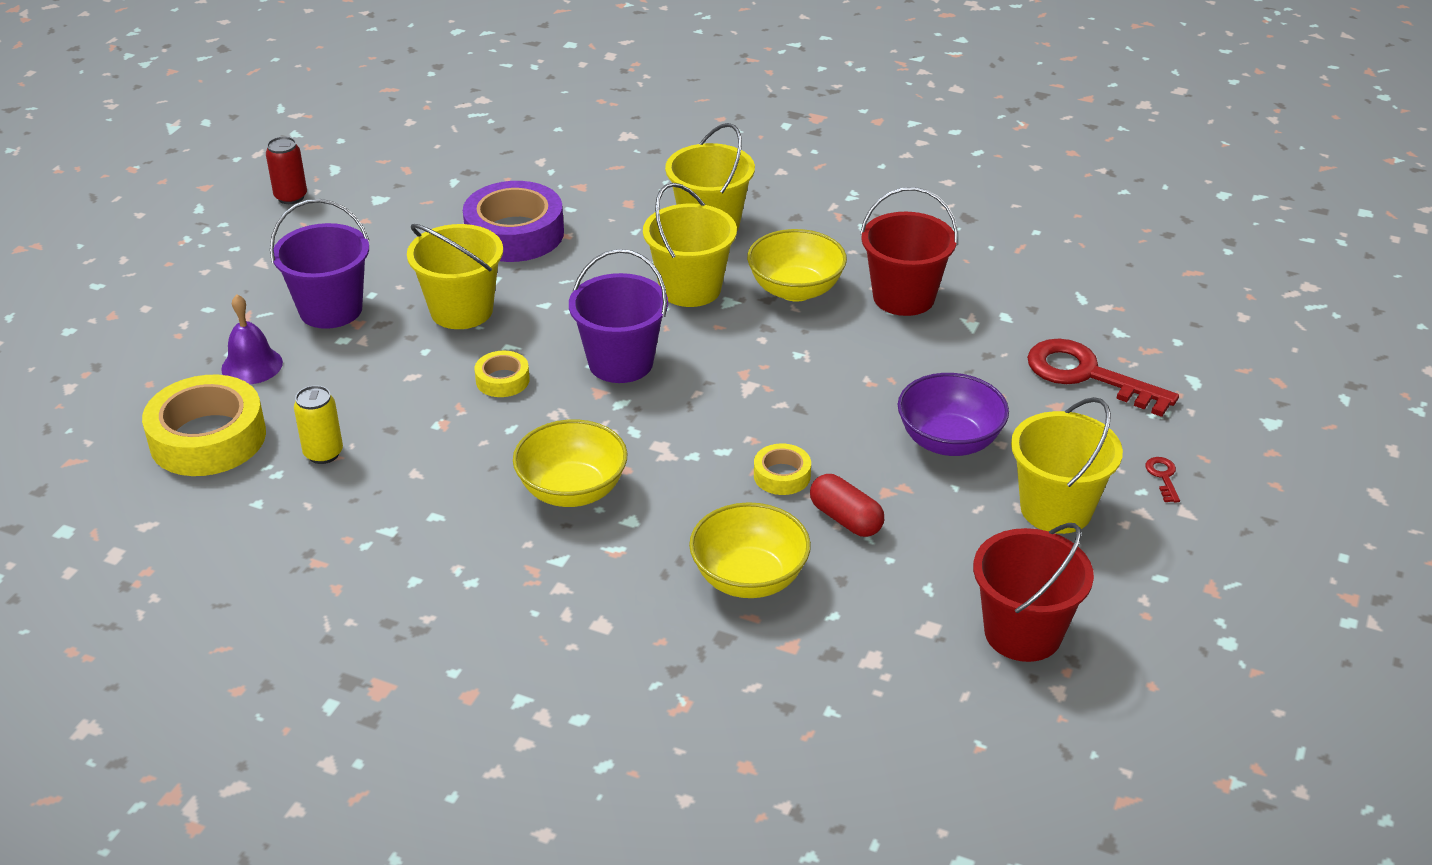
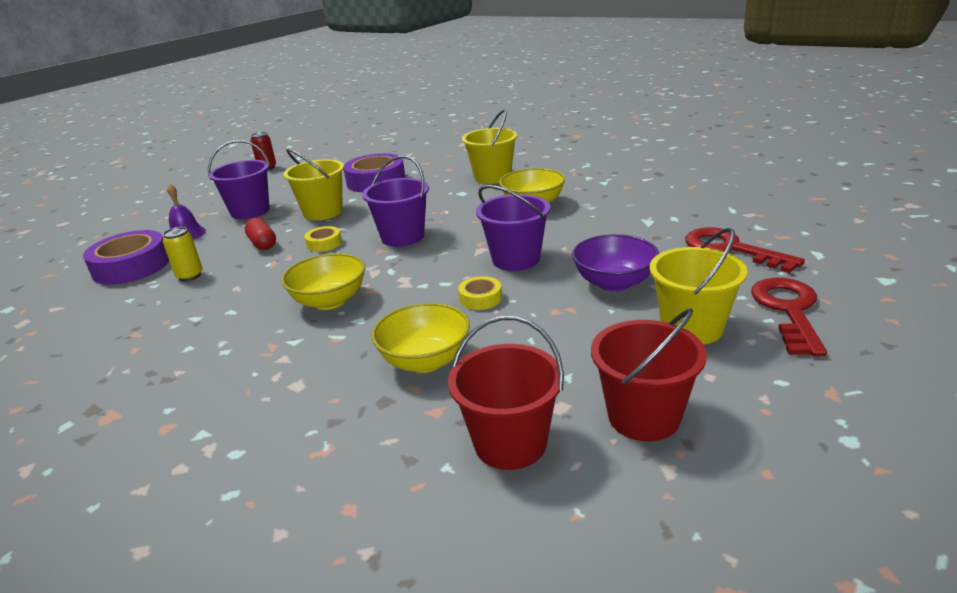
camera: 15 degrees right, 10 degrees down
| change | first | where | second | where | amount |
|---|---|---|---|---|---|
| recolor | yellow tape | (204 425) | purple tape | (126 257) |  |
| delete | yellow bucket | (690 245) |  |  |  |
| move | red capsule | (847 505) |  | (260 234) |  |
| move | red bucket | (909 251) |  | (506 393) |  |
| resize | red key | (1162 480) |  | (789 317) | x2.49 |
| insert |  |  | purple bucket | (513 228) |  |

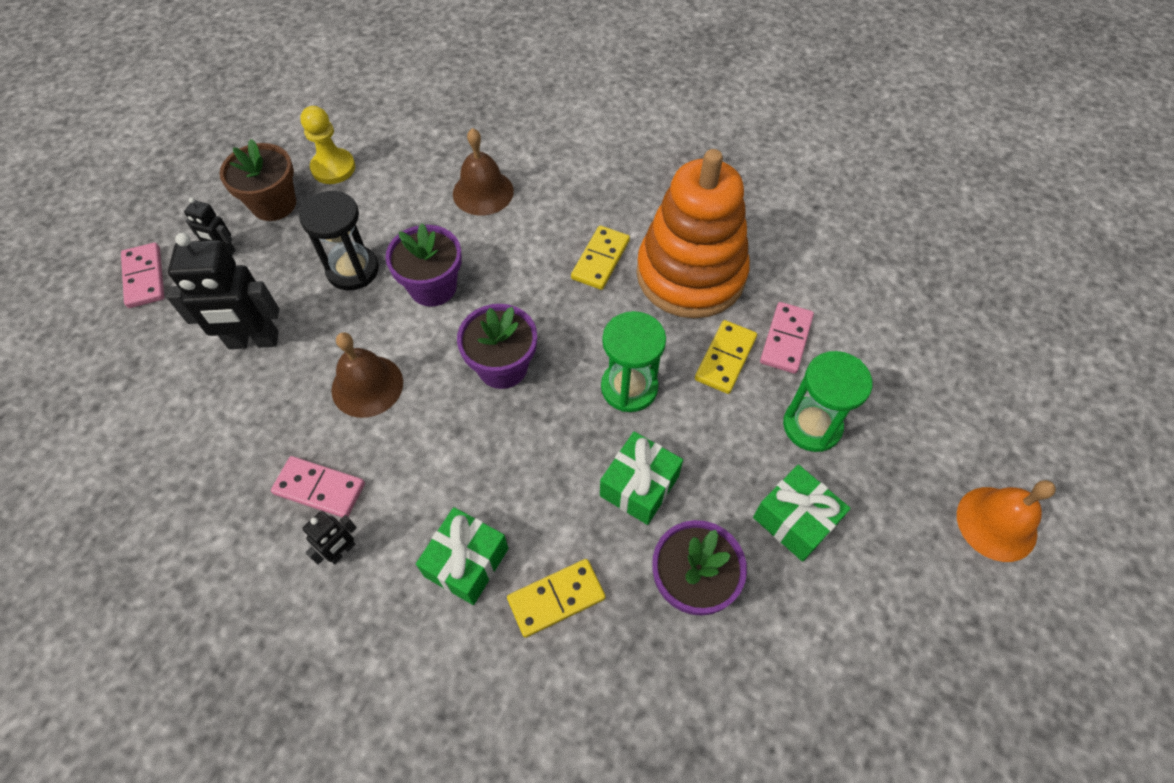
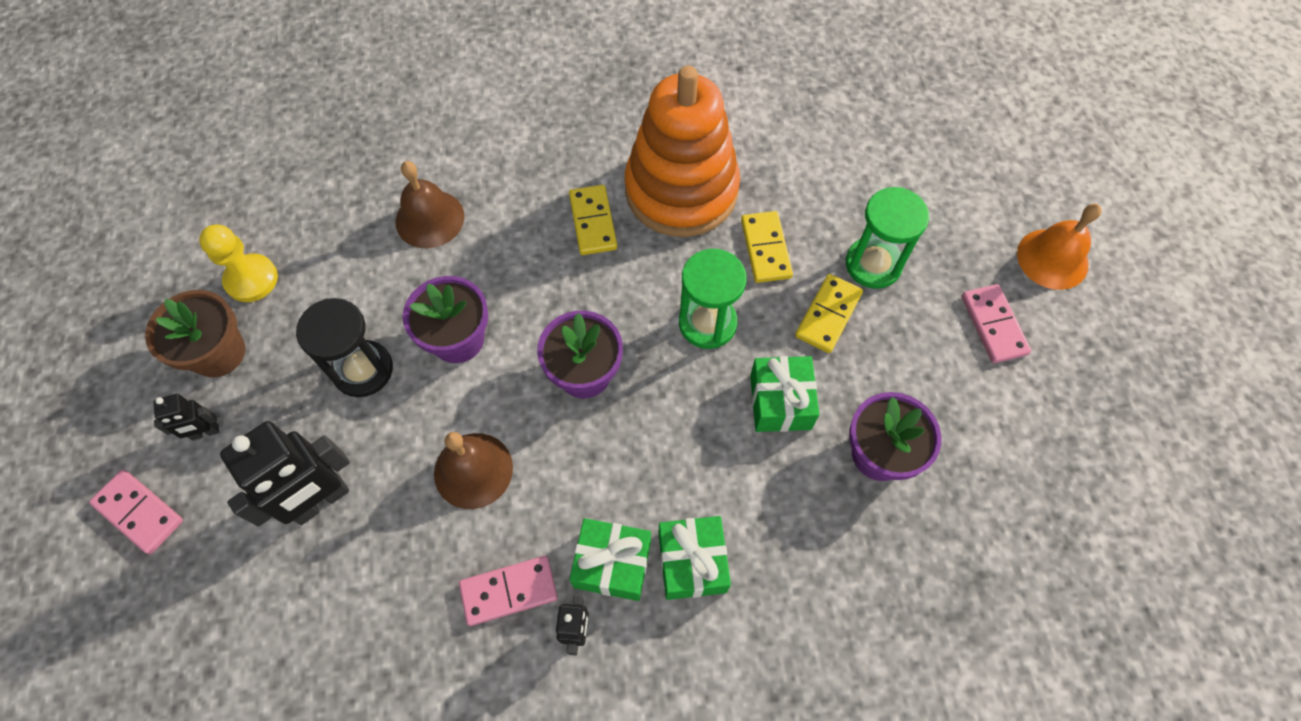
camera: 35 degrees left, 5 degrees up
| change | first | where | second | where | amount |
|---|---|---|---|---|---|
| move | yellow domino | (556 598) |  | (829 313) |  |
| move | green gift | (802 513) |  | (610 559) |  |
| move | pink domino | (787 338) |  | (996 323) |  |

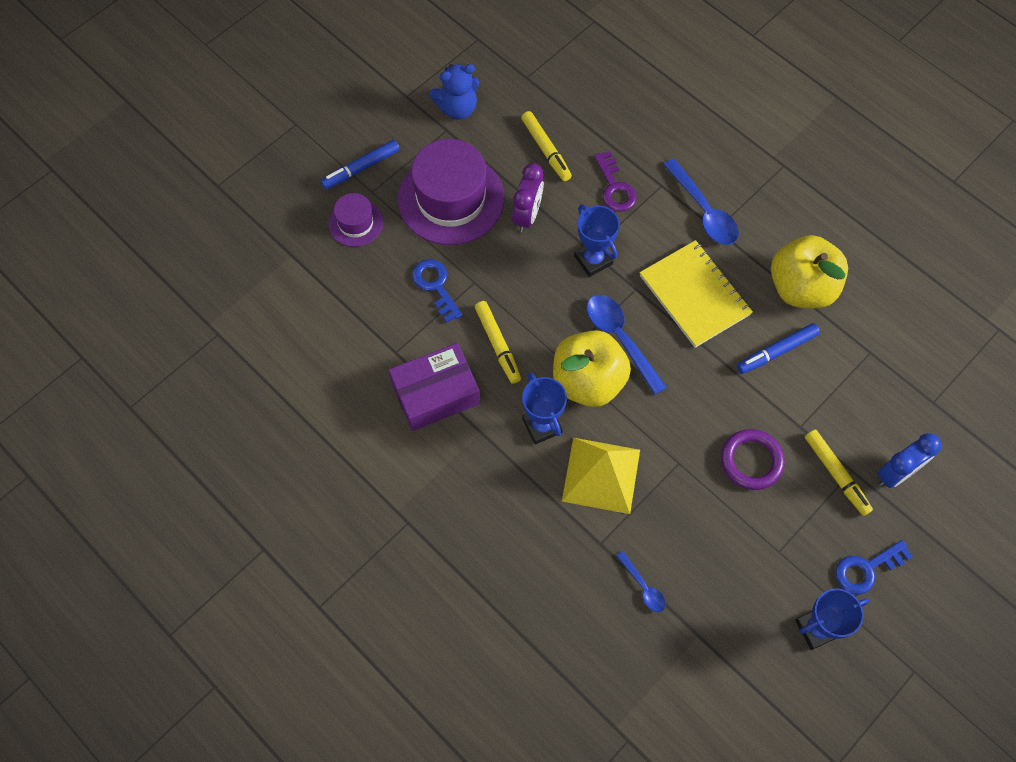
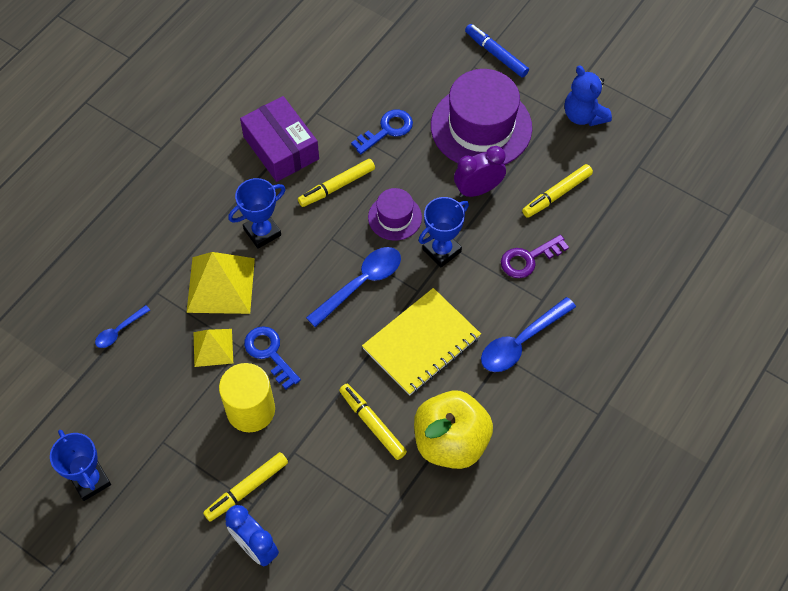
camera: 80 degrees right, 5 degrees down
| change | first | where | second | where | amount |
|---|---|---|---|---|---|
| move | purple hat | (355 220) |  | (395 214) |  |
| rotate | purple clock | (528 197) |  | (480 171) | 150 degrees clockwise |
| delete | yellow apple | (592 368) |  |  |  |
| replace | purple ring | (753 459) | yellow cylinder | (247 397) |  |
| recolor | blue marker | (778 348) | yellow marker | (373 422) |  |
| move | blue key | (874 567) |  | (272 357) |  |
| insert |  |  | yellow pyramid | (213 348) |  |

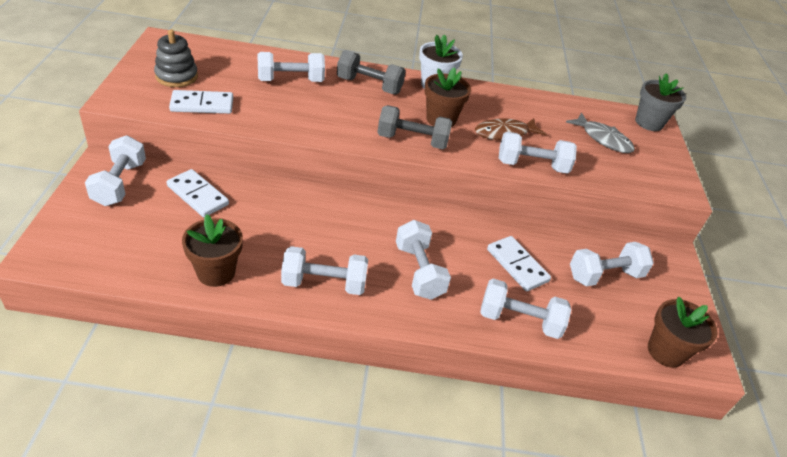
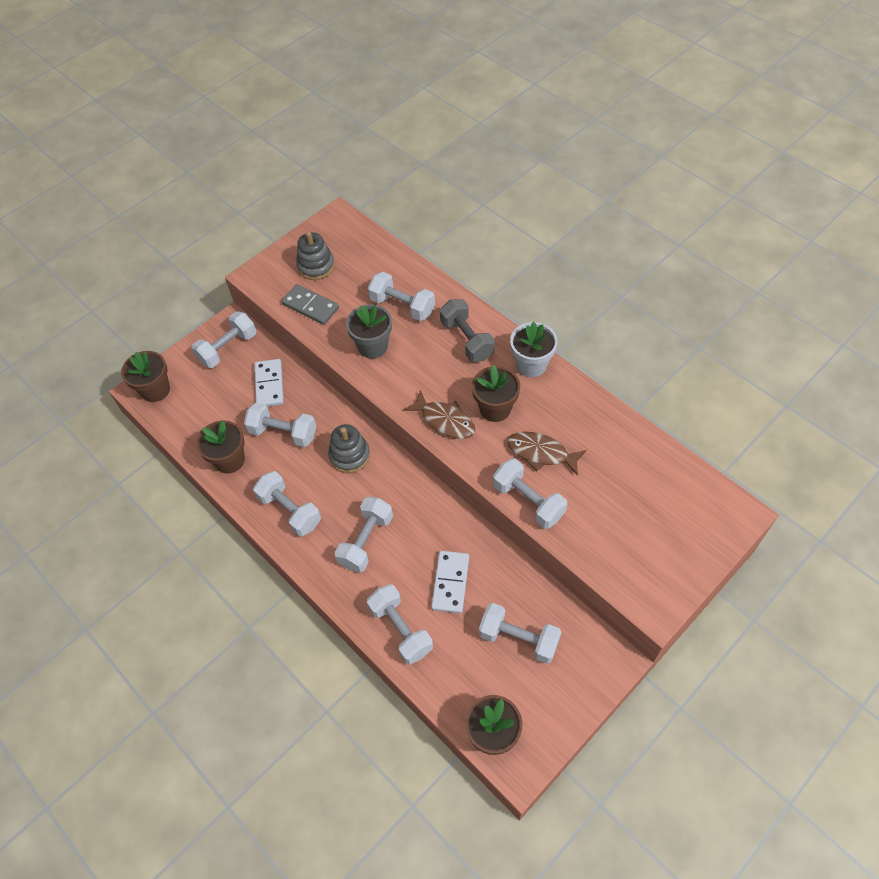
camera: 50 degrees right, 15 degrees up
| change | first | where | second | where | amount |
|---|---|---|---|---|---|
| recolor | white domino | (201 102) | grey domino | (310 304) |  |
| replace | grey dumbbell | (415 127) | brown fish | (439 414) |  |
| delete | grey fish | (600 132) |  |  |  |
| move | grey flower pot | (660 102) |  | (369 331) |  |
| insert |  |  | brown flower pot | (145 376) |  |
| insert |  |  | white dumbbell | (280 424) |  |
| insert |  |  | grey stacking toy | (349 448) |  |

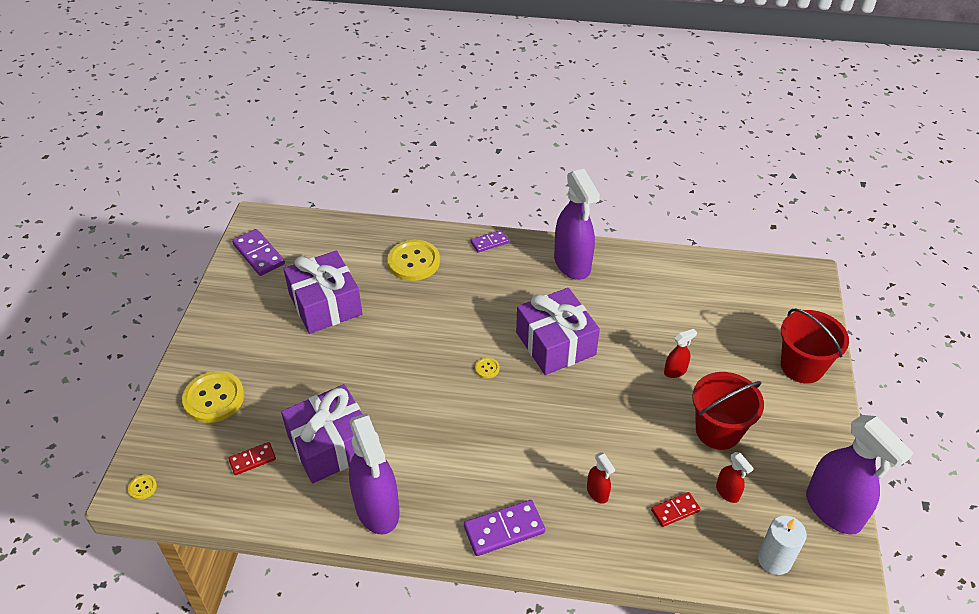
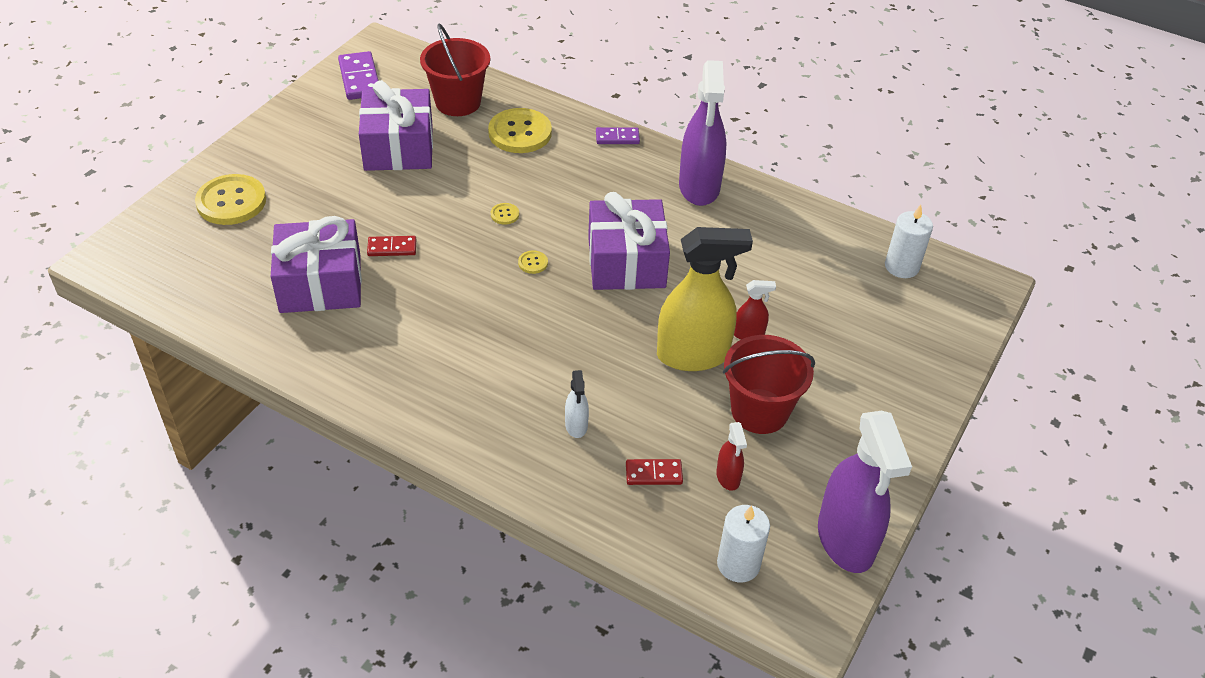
camera: 20 degrees right, 0 degrees up
| change | first | where | second | where | amount |
|---|---|---|---|---|---|
| move | yellow button | (142 487) |  | (505 214) |  |
| move | red domino | (252 458) |  | (391 246) |  |
| delete | purple spray bottle | (374 473) |  |  |  |
| delete | purple domino | (504 528) |  |  |  |
| recolor | red spray bottle | (601 478) | white spray bottle | (577 404) |  |
| move | red bucket | (815 346) |  | (455 70) |  |
| insert |  |  | yellow spray bottle | (705 299) |  |
| insert |  |  | white candle | (909 241) |  |

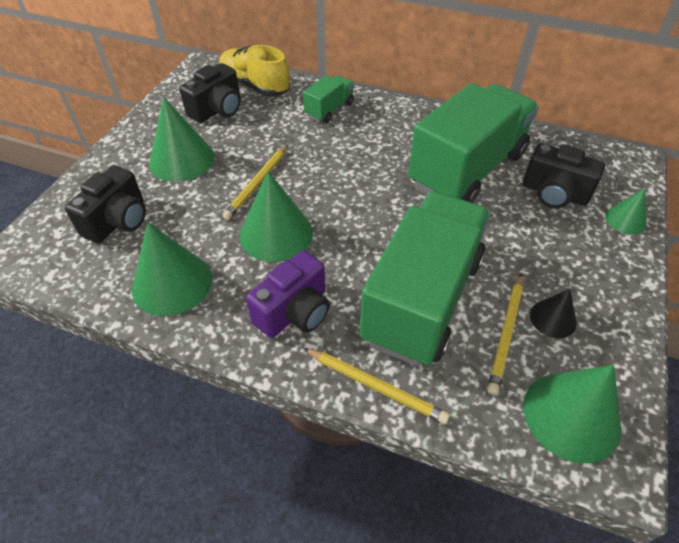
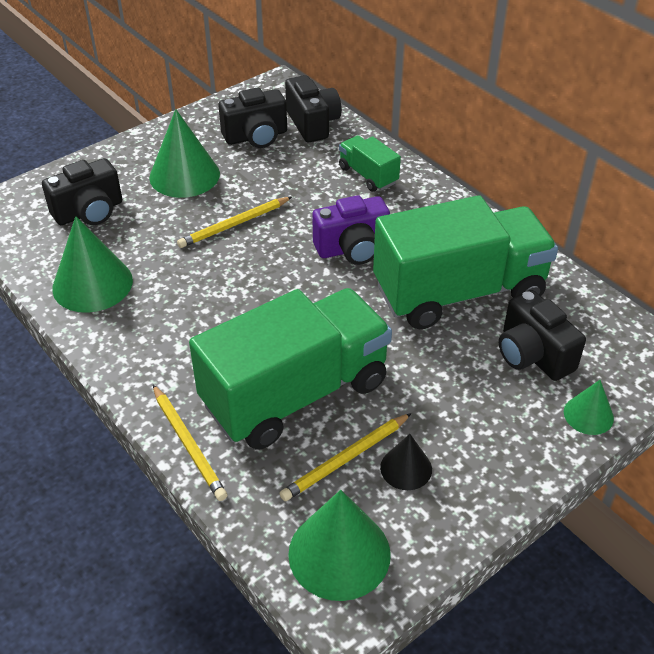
camera: 30 degrees right, 5 degrees down
| change | first | where | second | where | amount |
|---|---|---|---|---|---|
| replace | yellow shoe | (254 71) | black camera | (313 108) |  |
| delete | green cone | (276 217) |  |  |  |
| move | purple camera | (288 294) |  | (351 230) |  |
| rotate | green truck | (328 99) |  | (370 163) | 105 degrees counterclockwise |

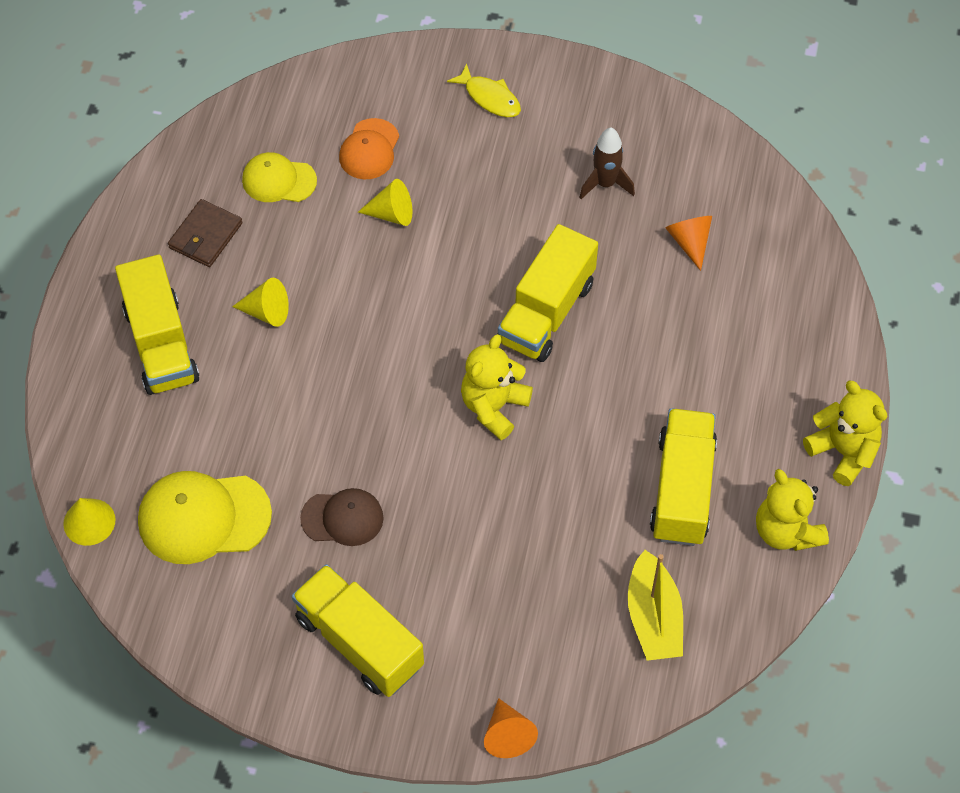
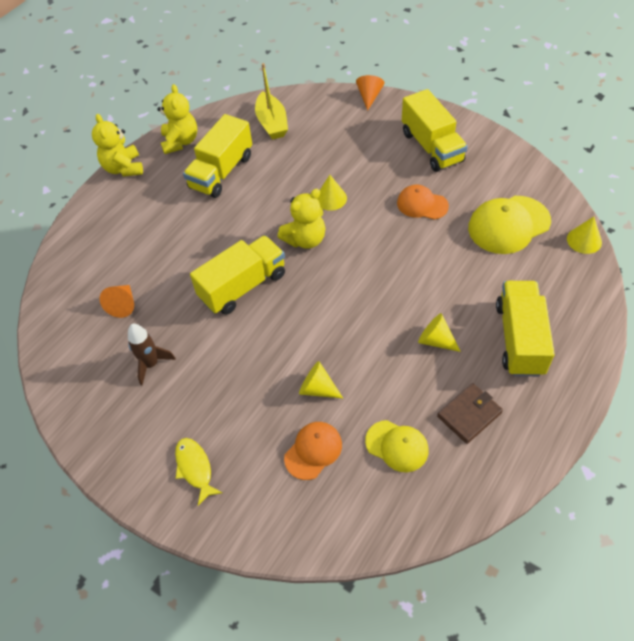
camera: 155 degrees left, 5 degrees down
| change | first | where | second | where | amount |
|---|---|---|---|---|---|
| rotate | yellow cap | (205 517) |  | (509 225) | 135 degrees clockwise |
| recolor | brown cap | (342 517) | orange cap | (423 202) |  |
| rotate | yellow boat | (655 605) |  | (271 101) | 150 degrees clockwise |
| insert |  |  | yellow cone | (332 193) |  |

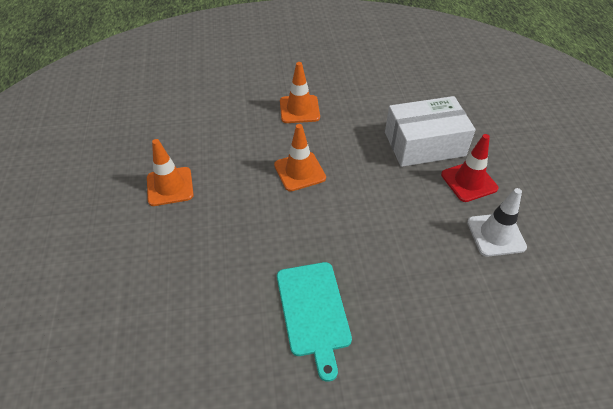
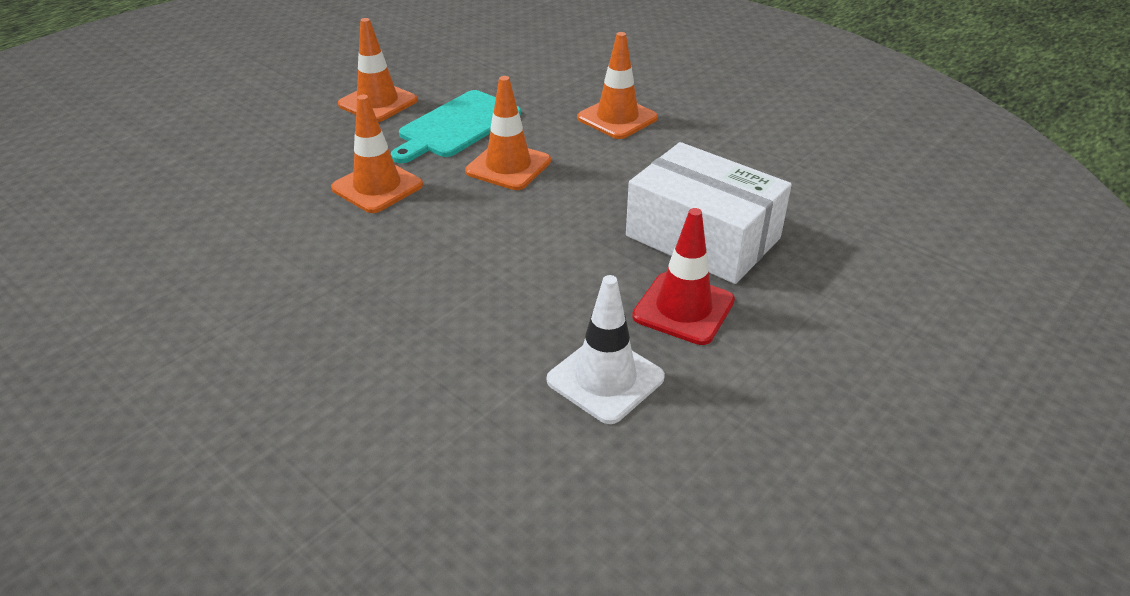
camera: 50 degrees right, 10 degrees down
| change | first | where | second | where | amount |
|---|---|---|---|---|---|
| move | turquoise cutting board | (314 322) |  | (456 126) |  |
| insert |  |  | orange traffic cone | (377 153) |  |

